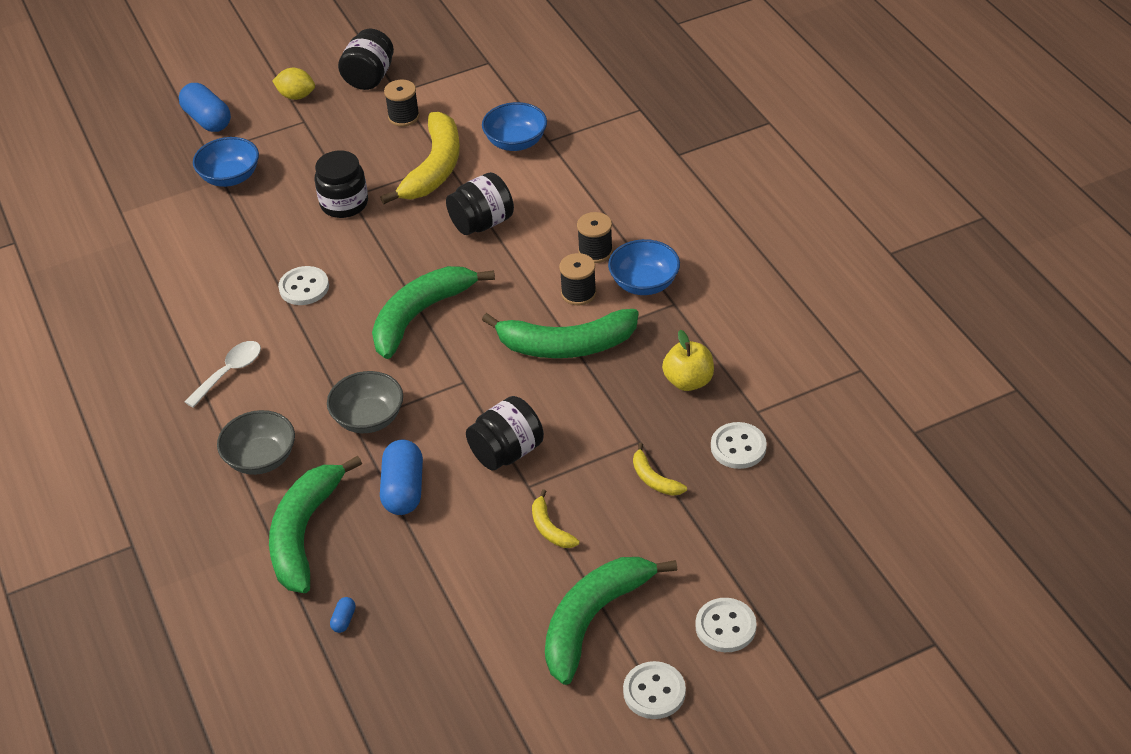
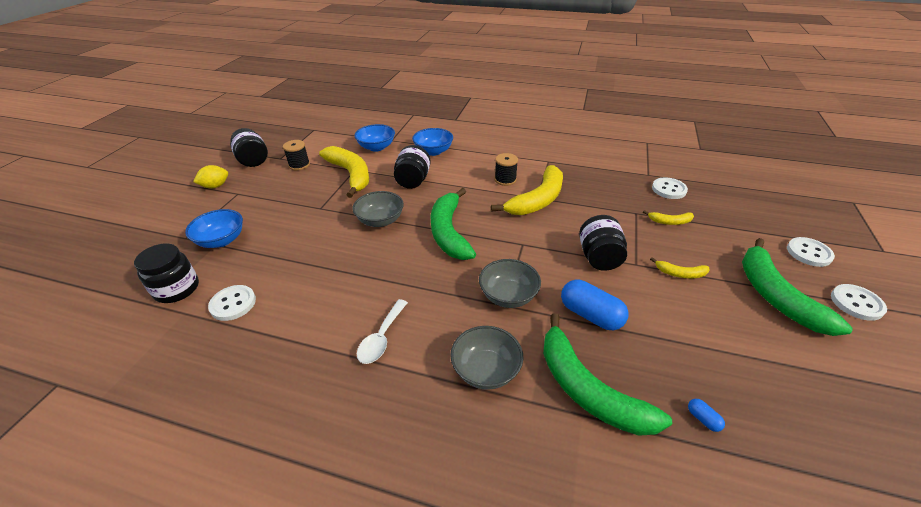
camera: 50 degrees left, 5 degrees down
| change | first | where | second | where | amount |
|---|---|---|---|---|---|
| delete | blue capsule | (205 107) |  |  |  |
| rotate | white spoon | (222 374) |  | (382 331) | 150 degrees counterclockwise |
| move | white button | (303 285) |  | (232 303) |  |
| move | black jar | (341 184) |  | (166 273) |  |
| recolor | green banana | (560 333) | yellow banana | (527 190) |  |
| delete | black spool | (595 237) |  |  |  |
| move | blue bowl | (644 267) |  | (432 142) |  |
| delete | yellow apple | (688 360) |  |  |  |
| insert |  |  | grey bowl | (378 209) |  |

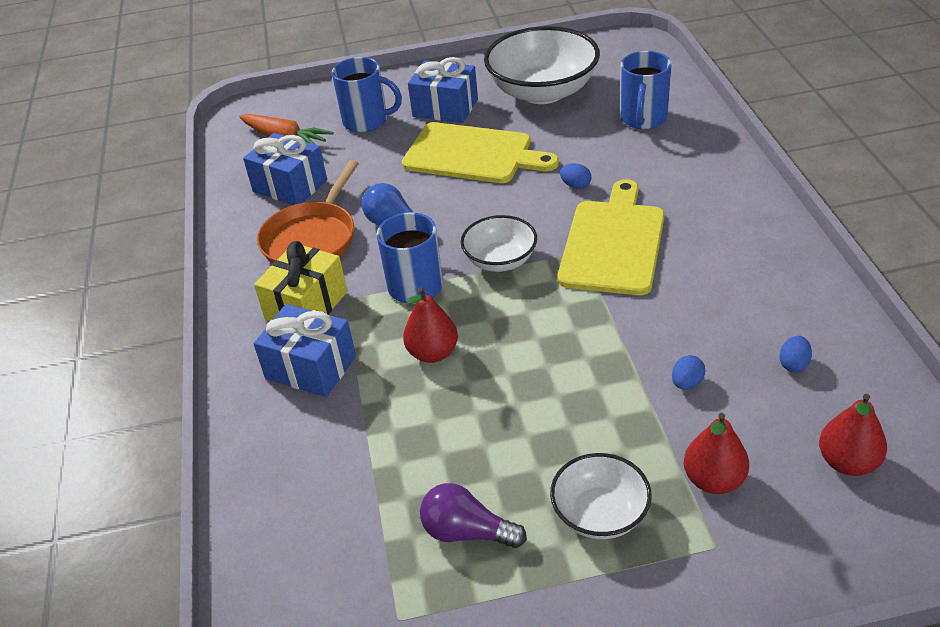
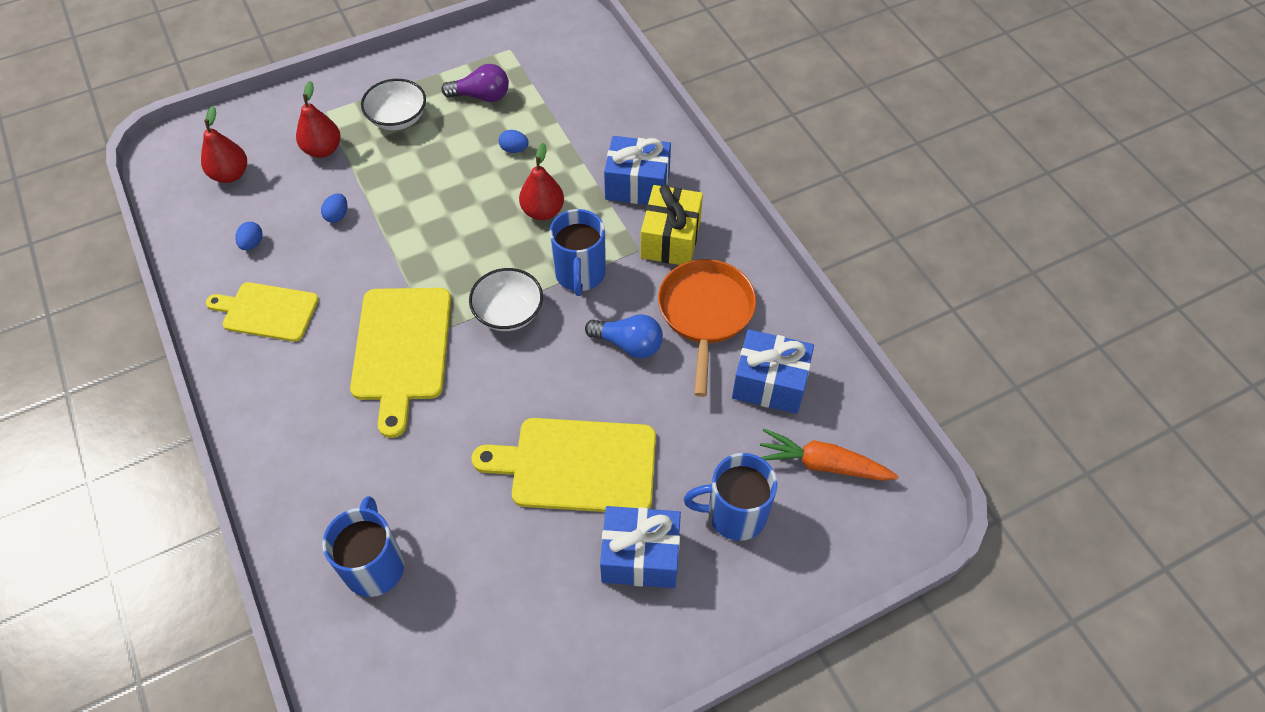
camera: 160 degrees right, 15 degrees up
| change | first | where | second | where | amount |
|---|---|---|---|---|---|
| delete | white bowl | (542 65) |  |  |  |
| move | blue egg | (575 176) |  | (514 141) |  |
| insert |  |  | yellow cutting board | (262 312) |  |

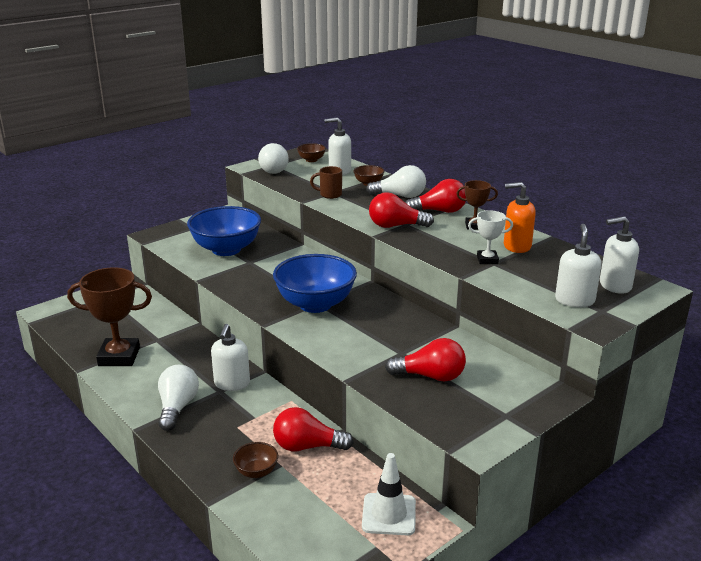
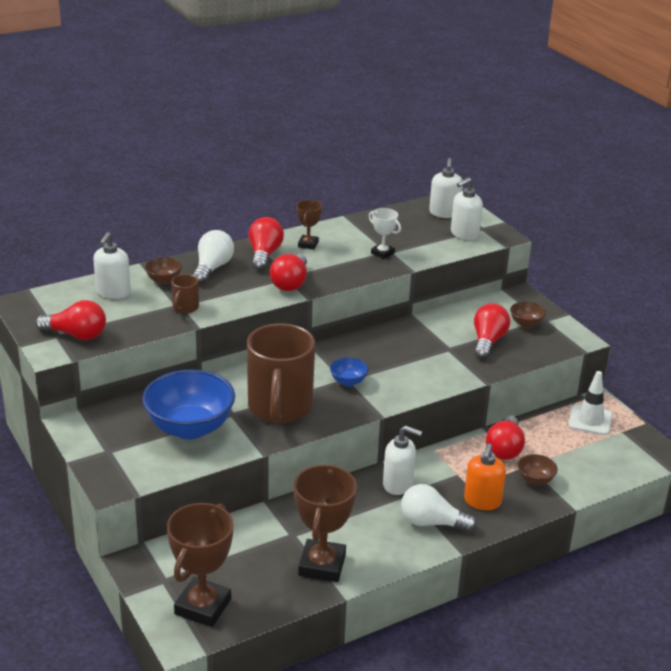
camera: 80 degrees left, 5 degrees up
| change | first | where | second | where | amount |
|---|---|---|---|---|---|
| recolor | white light bulb | (273 158) | red light bulb | (70 320) |  |
| resize | blue bowl | (315 283) |  | (349 371) | x0.45 |
| move | brown bowl | (311 152) |  | (528 314) |  |
| rotate | white trophy | (490 237) |  | (384 233) | 60 degrees counterclockwise |
| move | orange soap dispenser | (520 217) |  | (485 476) |  |
| rotate | white soap dispenser | (578 265) |  | (467 208) | 60 degrees counterclockwise |
| insert |  |  | brown trophy | (200 565) |  |
| insert |  |  | brown mug | (281 373) |  |

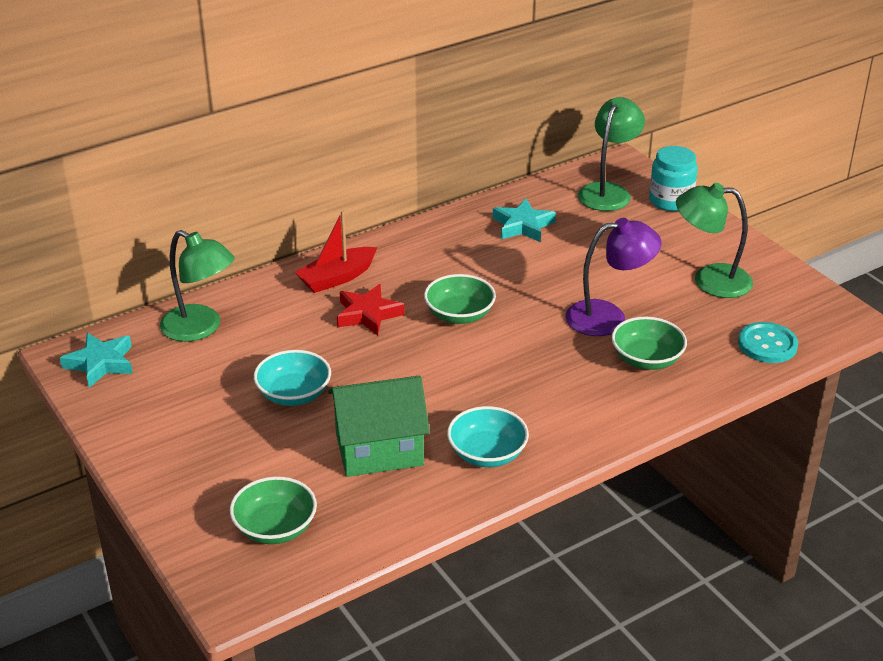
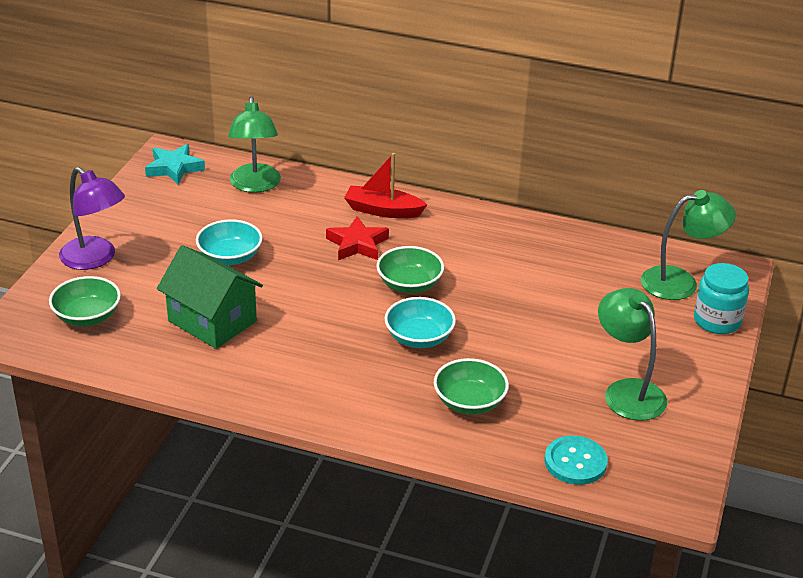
camera: 50 degrees right, 0 degrees up
| change | first | where | second | where | amount |
|---|---|---|---|---|---|
| move | turquoise bowl | (488 436) |  | (420 322) |  |
| delete | turquoise star | (524 220) |  |  |  |
| move | purple lamp | (613 277) |  | (92 218) |  |

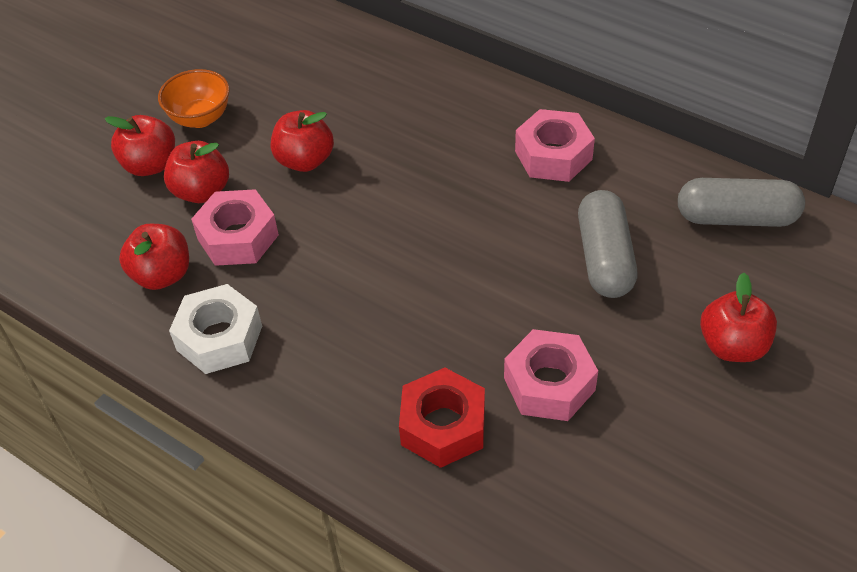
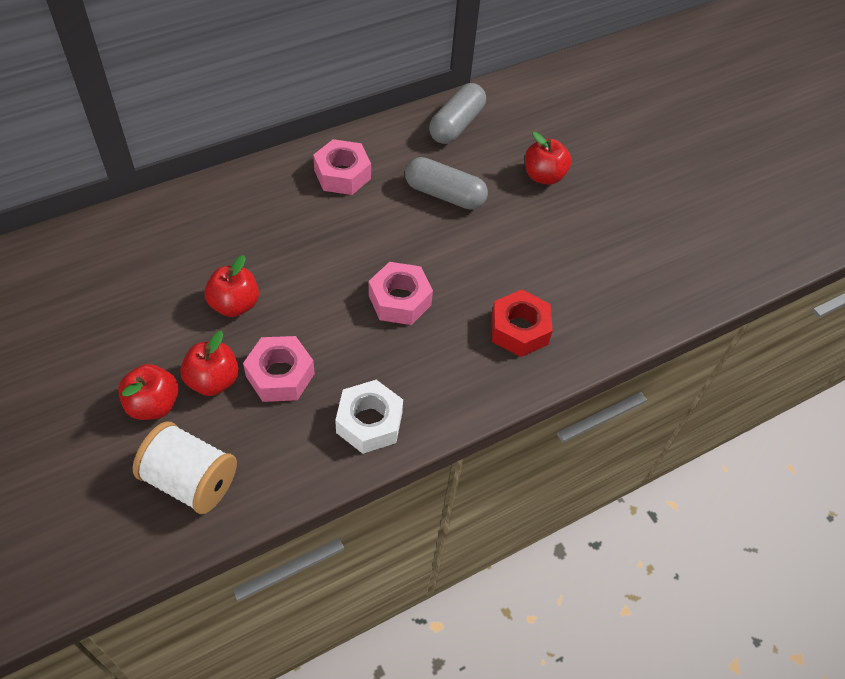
camera: 70 degrees left, 5 degrees up
| change | first | where | second | where | amount |
|---|---|---|---|---|---|
| delete | red apple | (154 257) |  |  |  |
| delete | orange bowl | (194 98) |  |  |  |
| move | pink nut | (551 375) |  | (401 293) |  |
| insert |  |  | white spool | (185 467) |  |

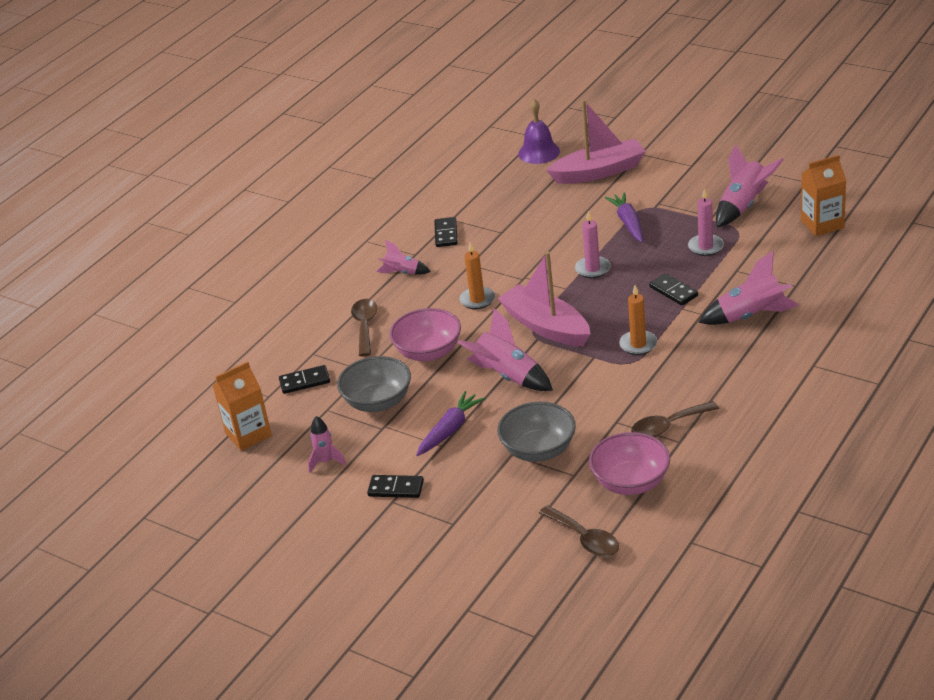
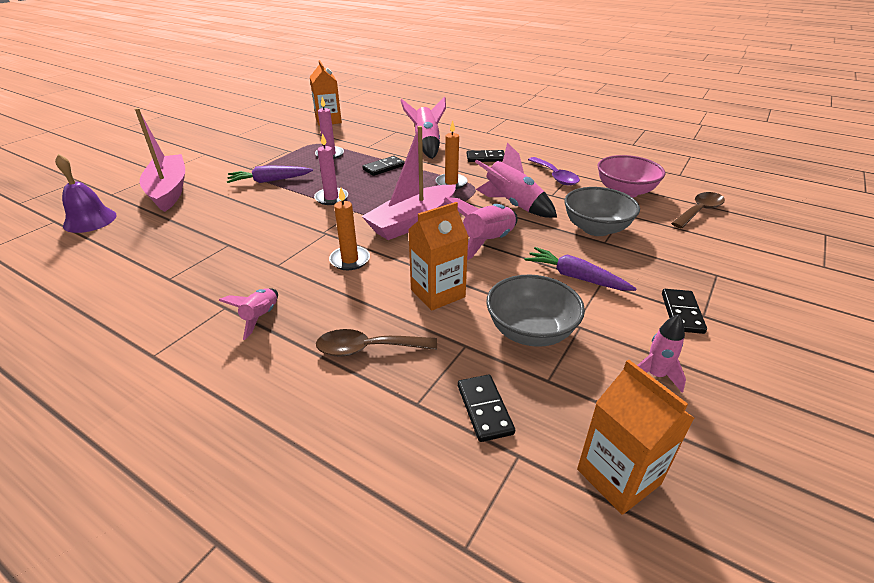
camera: 95 degrees left, 0 degrees up
| change | first | where | second | where | amount |
|---|---|---|---|---|---|
| replace | pink bowl | (425 334) | orange carton | (438 256) |  |
| move | black domino | (446 232) |  | (486 156) |  |
| recolor | brown spoon | (675 419) | purple spoon | (554 171) |  |
| move | pink rocket | (750 185) |  | (516 180) |  |

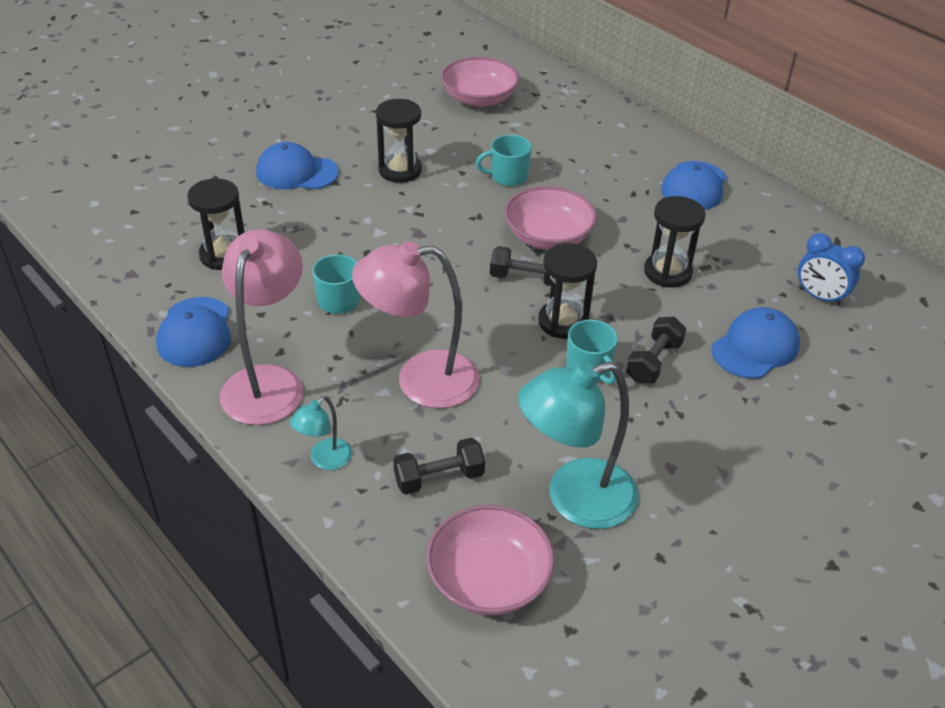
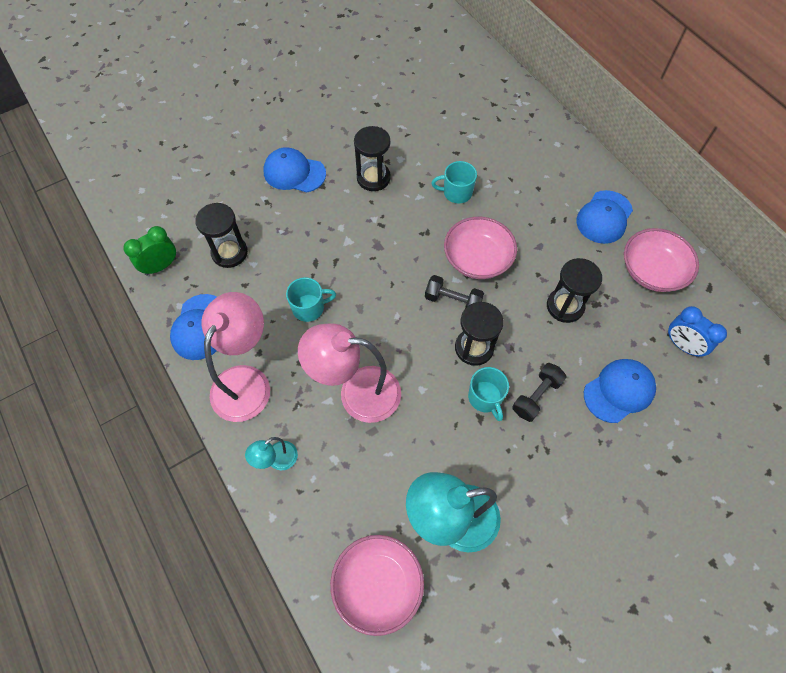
camera: 10 degrees right, 20 degrees up
| change | first | where | second | where | amount |
|---|---|---|---|---|---|
| delete | black dumbbell | (439 466) |  |  |  |
| move | pink bowl | (480 82) |  | (661 260) |  |
| insert |  |  | green clock | (149 251) |  |

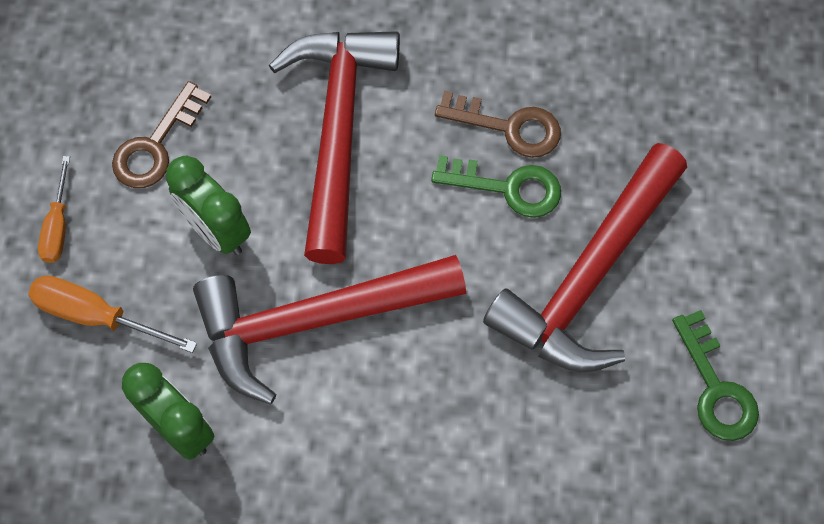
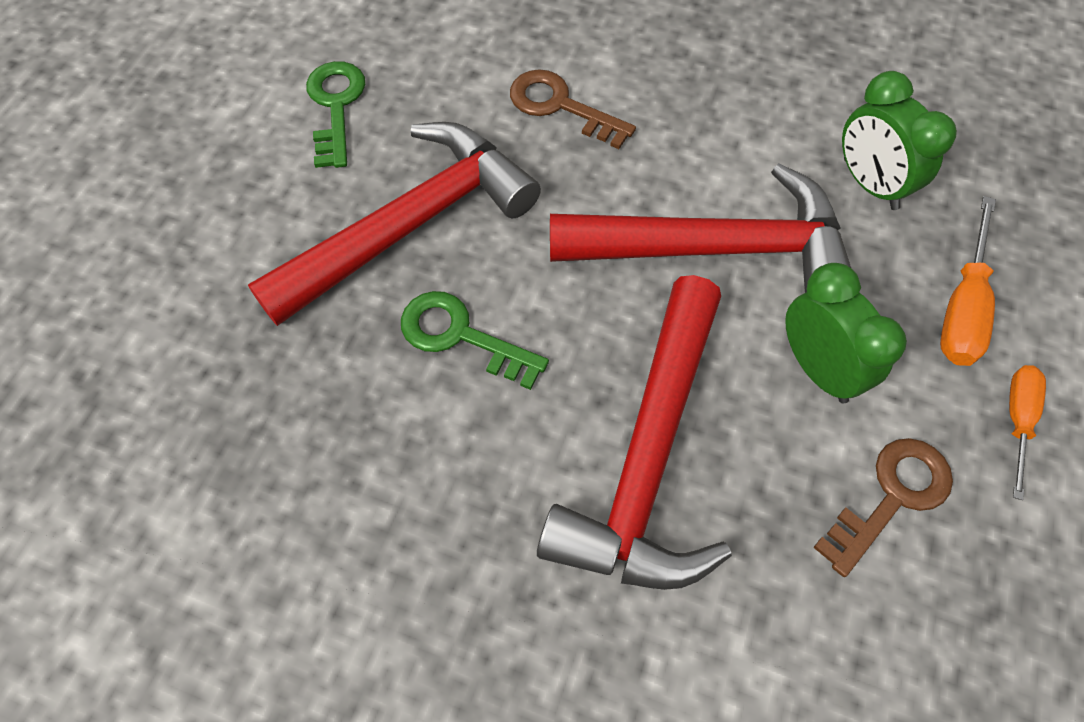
camera: 165 degrees left, 5 degrees down
| change | first | where | second | where | amount |
|---|---|---|---|---|---|
| rotate | orange screwdriver | (112 314) |  | (968 281) | 75 degrees clockwise |
| move | brown key | (498 124) |  | (573 109) |  |

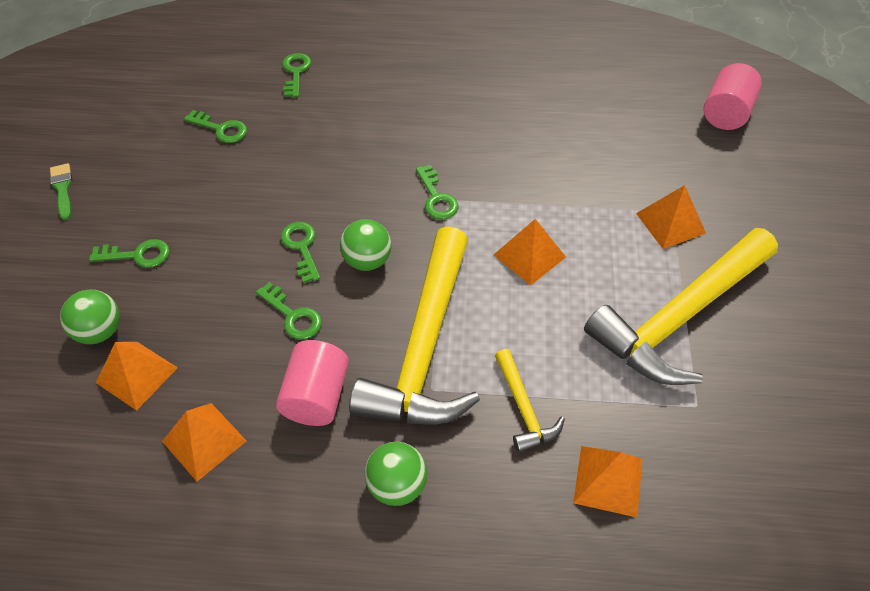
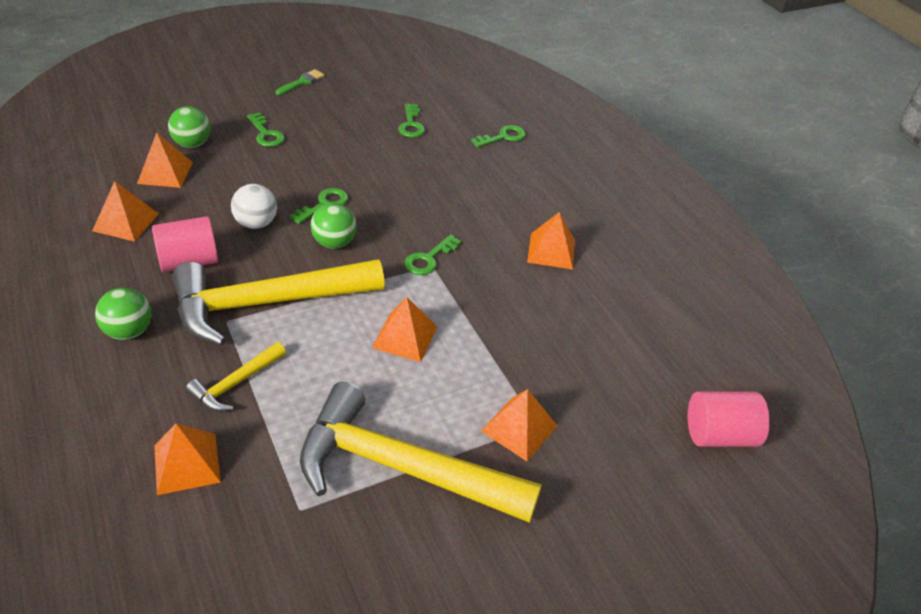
camera: 55 degrees right, 10 degrees down
| change | first | where | second | where | amount |
|---|---|---|---|---|---|
| replace | green key | (289 310) | white ball | (254 206) |  |
| insert |  |  | orange pyramid | (551 240) |  |

